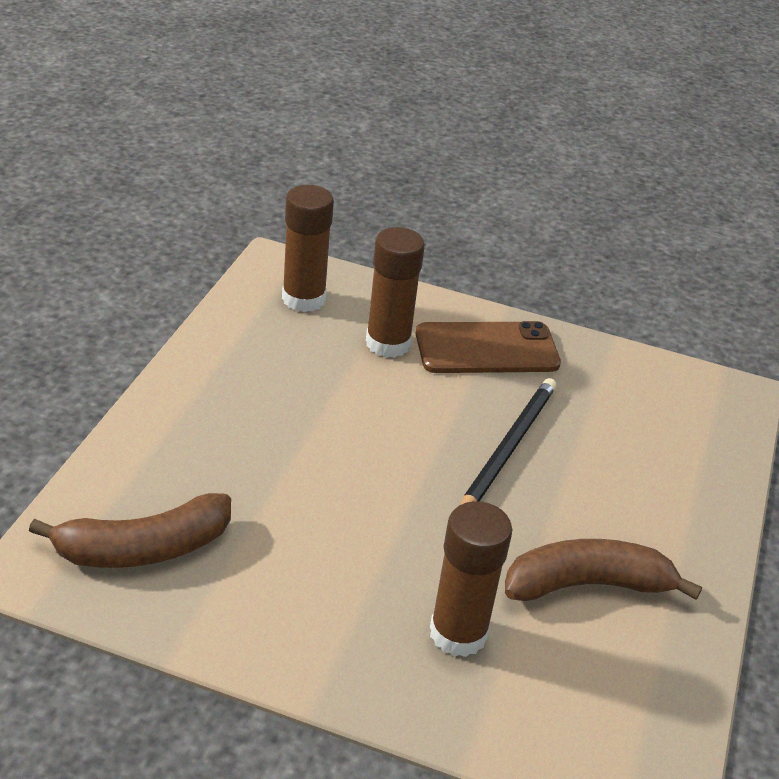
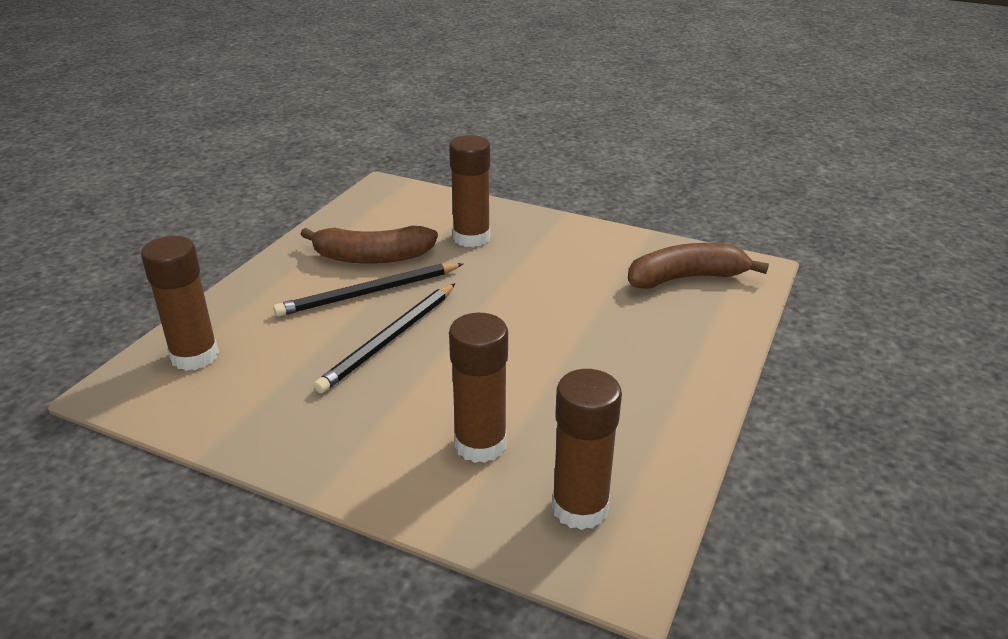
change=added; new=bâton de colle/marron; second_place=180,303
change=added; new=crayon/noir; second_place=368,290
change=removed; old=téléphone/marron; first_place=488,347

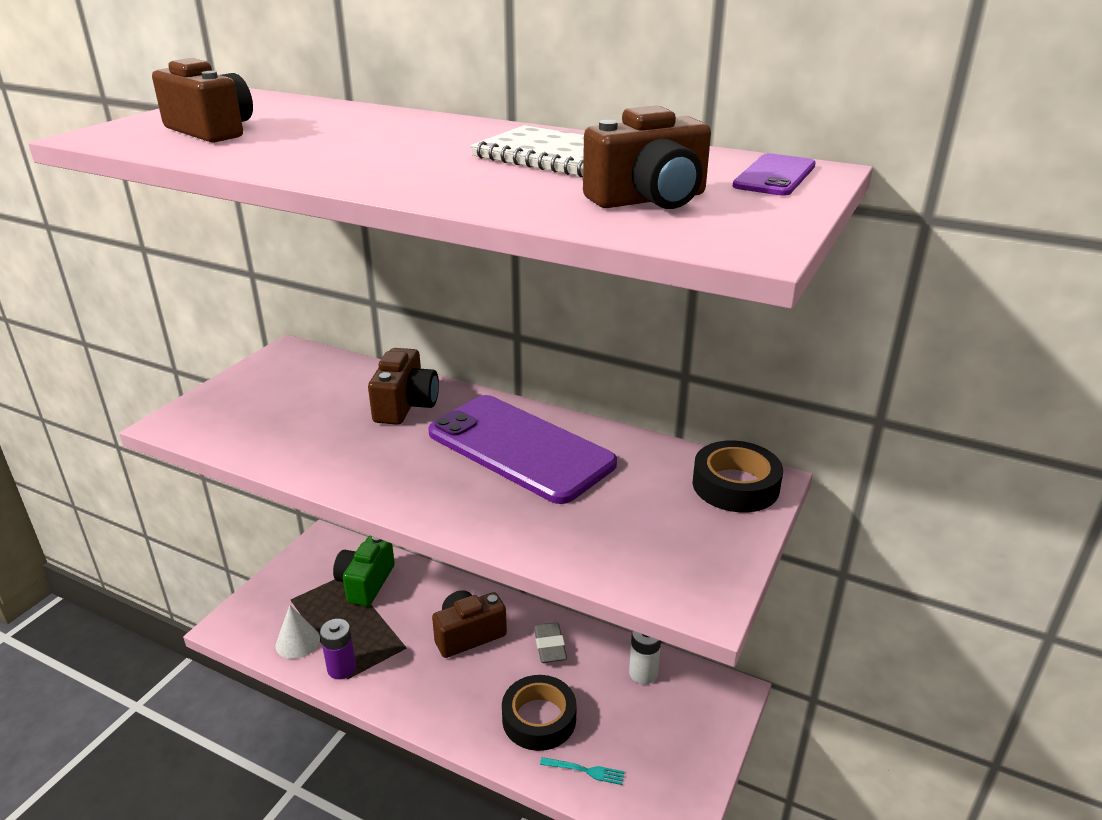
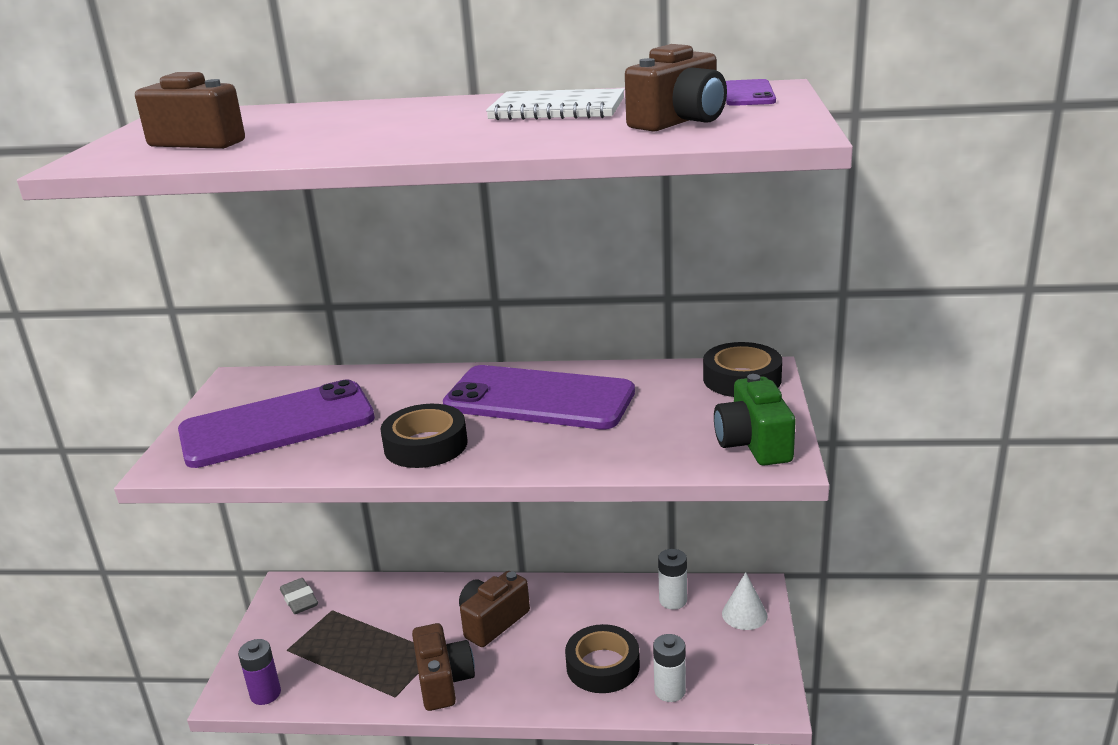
change=added; new=téléphone/violet; second_place=276,424
change=moved; old=pile/violet; first_place=338,649; second_place=259,672
change=moved; old=gomme/gris; first_place=550,642; second_place=299,596
change=added; new=ruban adhésif/noir; second_place=424,436
change=moved; old=appareil photo/marron; first_place=403,386; second_place=443,667
change=replaced; old=fourchette/turquoise; new=pile/blanc; first_place=582,771; second_place=669,668
change=moved; old=appareil photo/vert; first_place=364,570; second_place=755,420
change=moved; old=cône/blanc; first_place=297,632; second_place=745,601

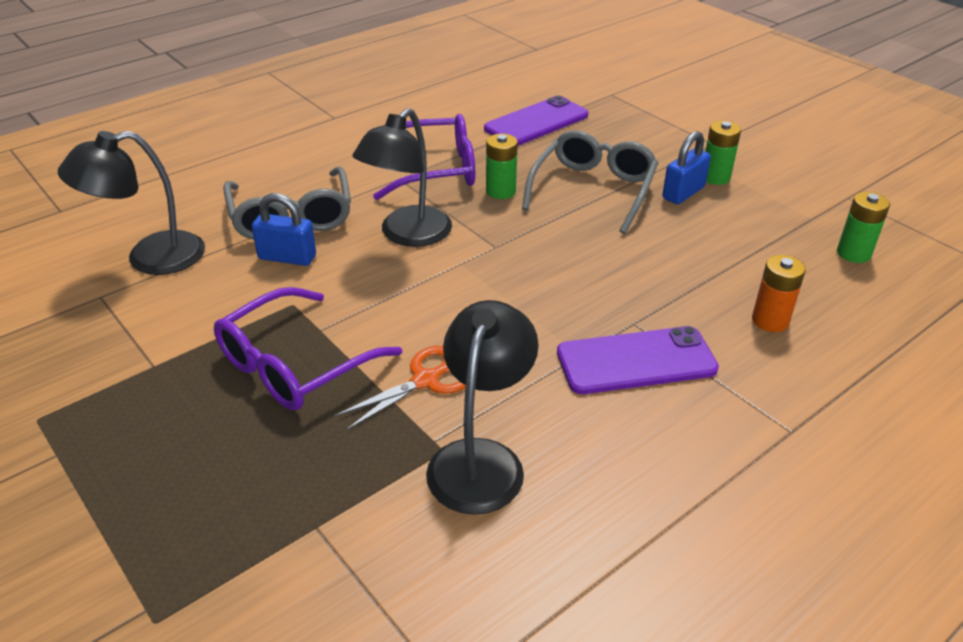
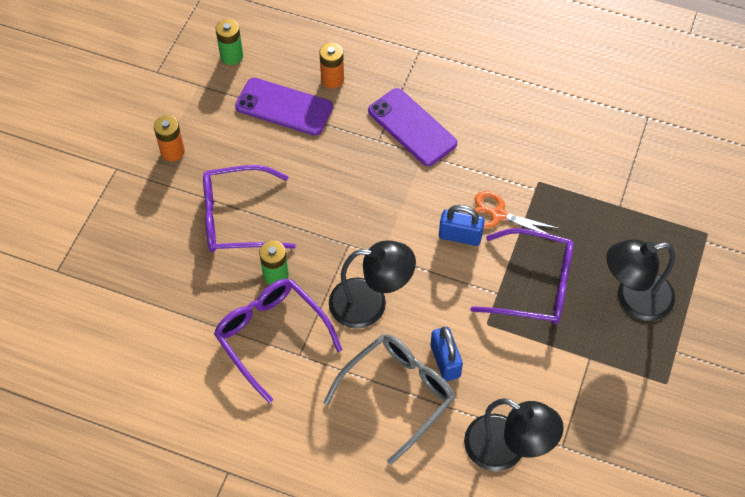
change=recoloured; old=pile/vert; new=pile/orange; first_place=723,153; second_place=169,138
change=recoloured; old=lunettes/gris; new=lunettes/violet; first_place=590,182; second_place=249,208
change=moved; old=téléphone/violet; first_place=536,120; second_place=284,106
change=moved; old=cadenas/bleu; first_place=686,167; second_place=461,225
change=moved; old=lampe/noir; first_place=482,407; second_place=640,280

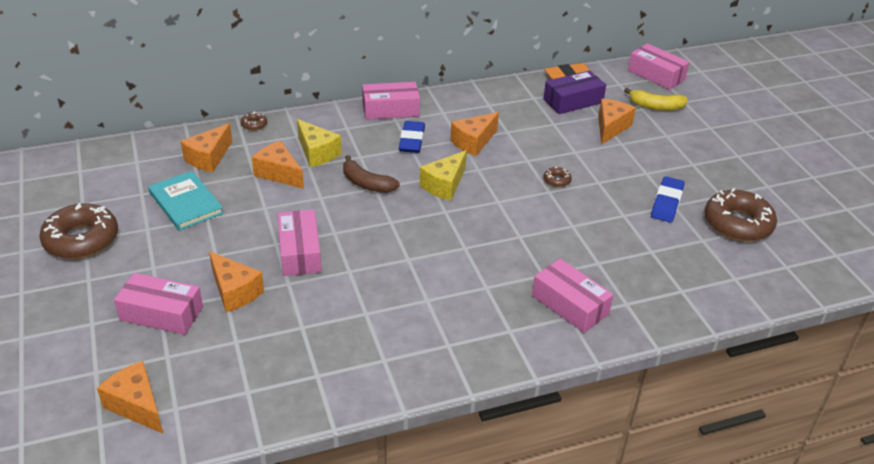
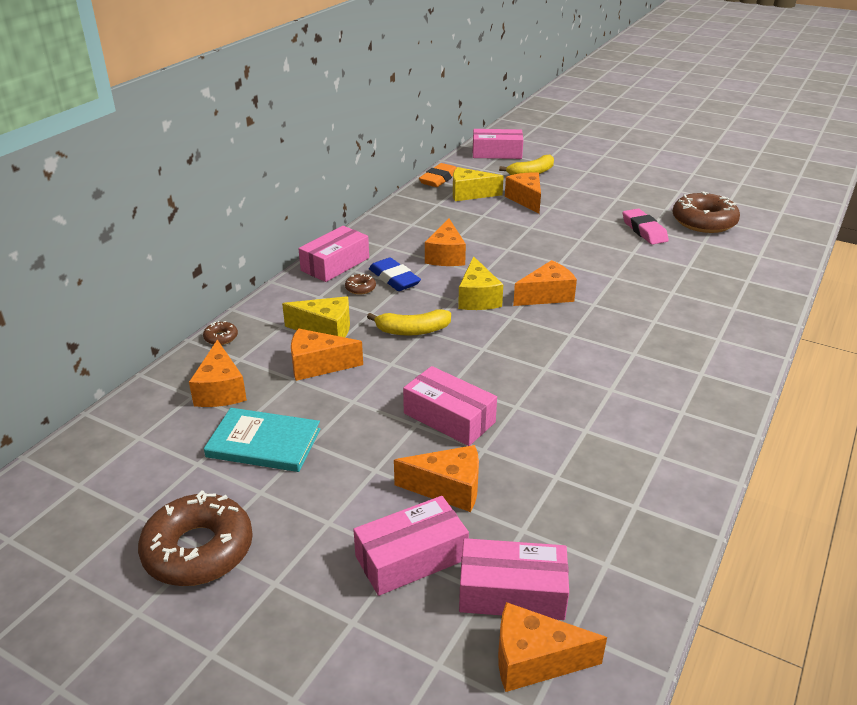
change=moved; old=beignet/marron; first_place=558,177; second_place=360,284
change=recoloured; old=banane/marron; new=banane/jaune; first_place=371,174; second_place=409,322
change=replaced; old=boîte/violet; new=fromage/jaune; first_place=574,92; second_place=478,184
change=moved; old=boîte/rose; first_place=573,296; second_place=514,579
change=added; new=fromage/orange; second_place=545,283
change=recoloured; old=gomme/bleu; new=gomme/rose; first_place=668,199; second_place=646,227

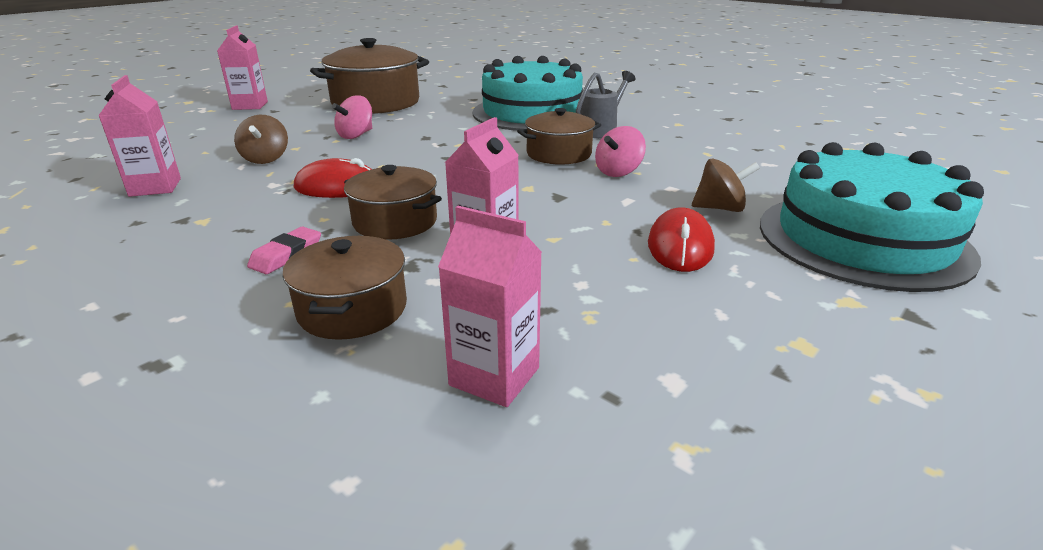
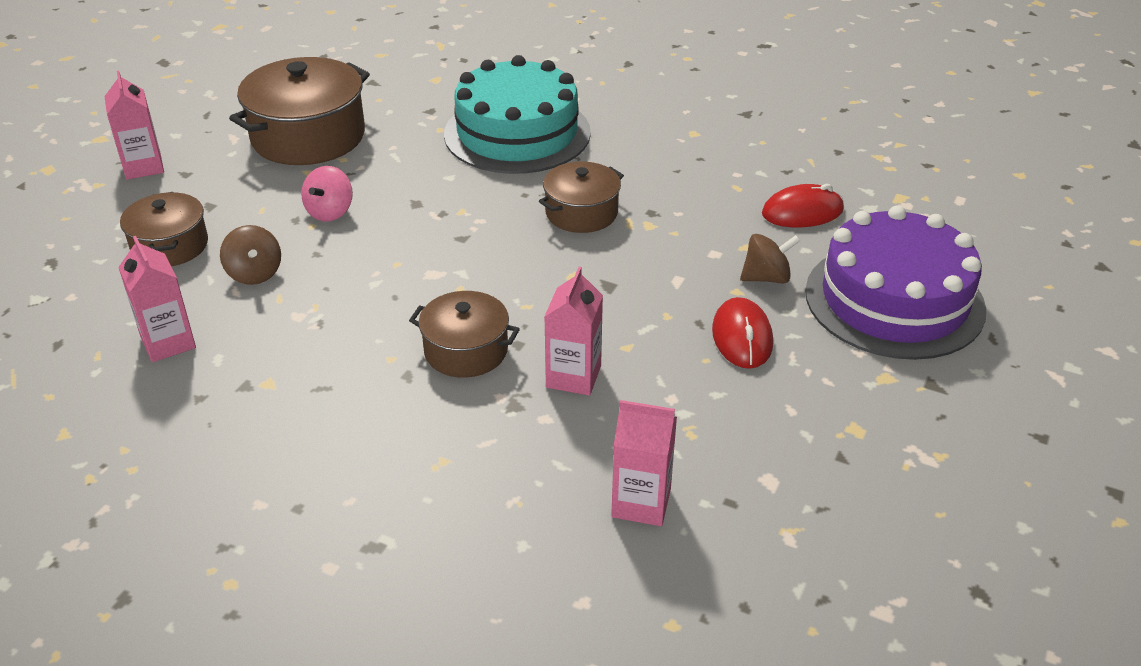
change=moved; old=marmite/marron; first_place=344,288; second_place=164,229
change=moved; old=souris/rouge; first_place=333,178; second_place=803,205
change=recoloured; old=gâteau/turquoise; new=gâteau/violet; first_place=872,217; second_place=895,283
change=removed; old=gomme/rose; first_place=284,250
change=removed; old=arrosoir/gris; first_place=606,104
change=removed; old=toupie/rose; first_place=620,151

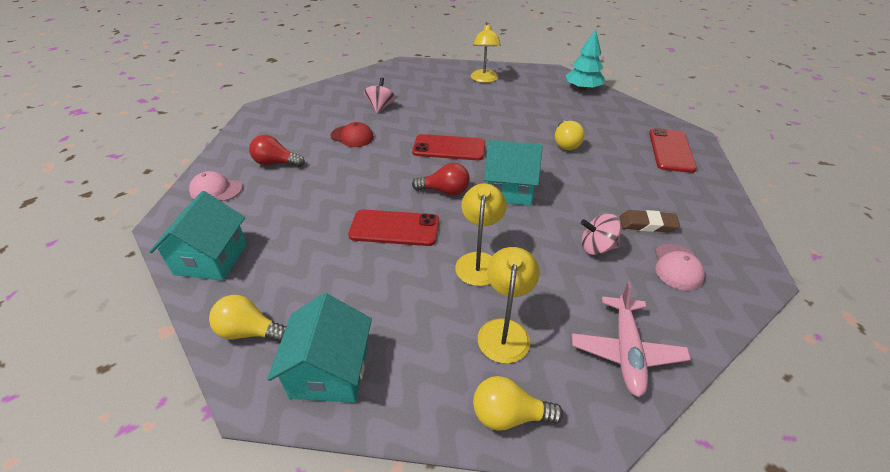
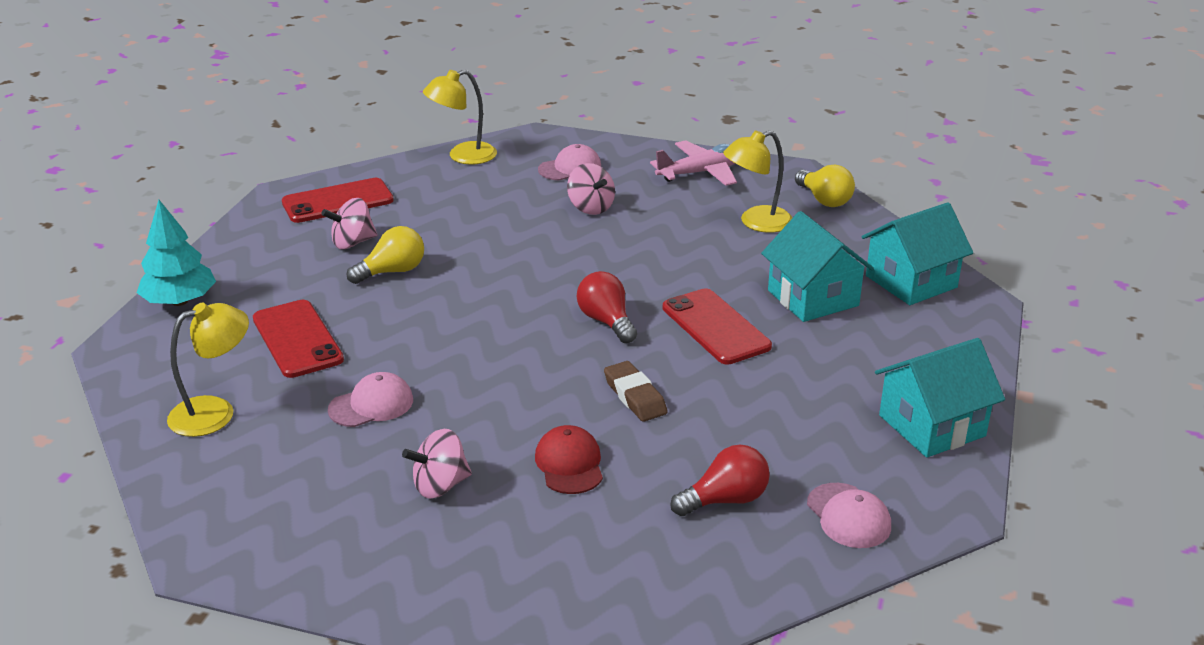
change=moved; old=téléphone/rouge; first_place=448,147; second_place=298,339
change=added; new=toupie/rose; second_place=349,223
change=added; new=casquette/rose; second_place=370,399
change=moved; old=lampe/jaune; first_place=481,234; second_place=460,117
change=moved; old=gomme/marron; first_place=650,221; second_place=636,391
change=turned; old=ampoule/rouge; first_place=277,151; second_place=720,480; degrees=-90
change=moved; old=maison/turquoise; first_place=513,173; second_place=817,266
change=removed; old=ampoule/jaune; first_place=248,319

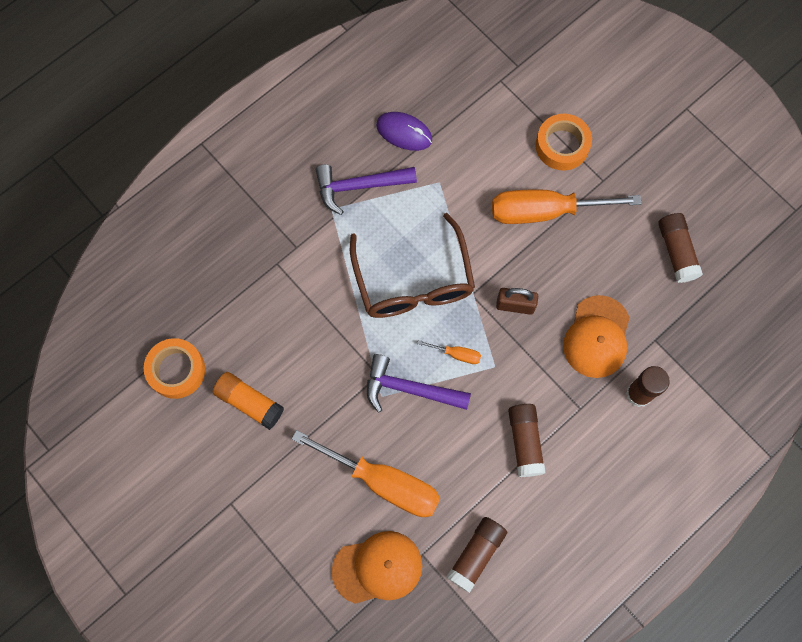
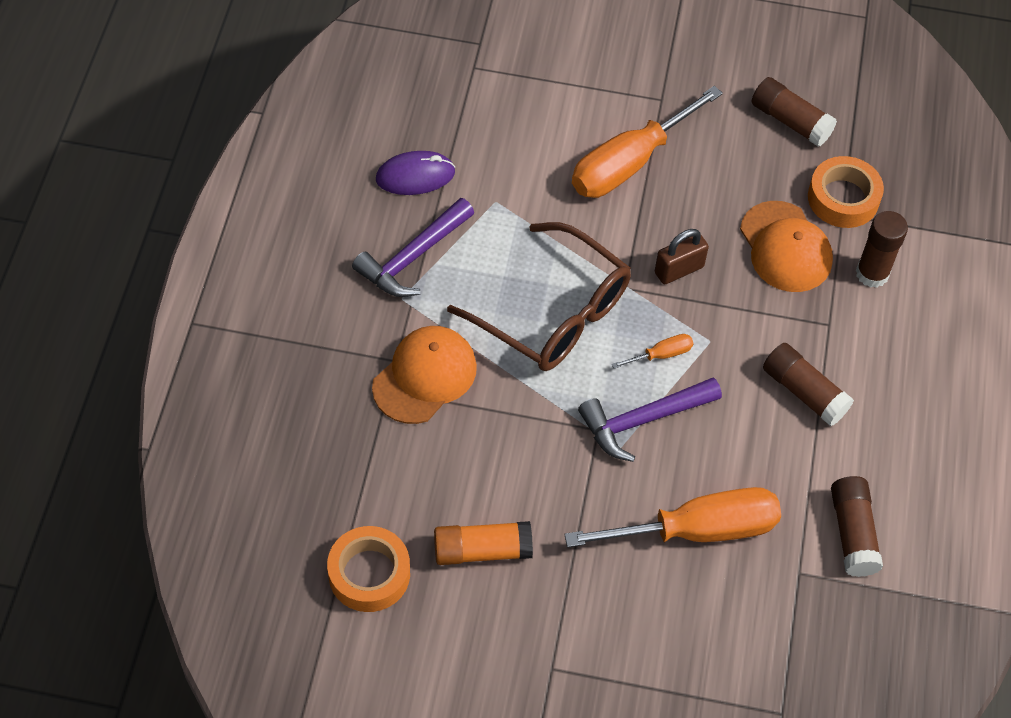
change=moved; old=casquette/orange; first_place=377,567; second_place=424,375
change=moved; old=ruban adhésif/orange; first_place=564,142; second_place=846,192

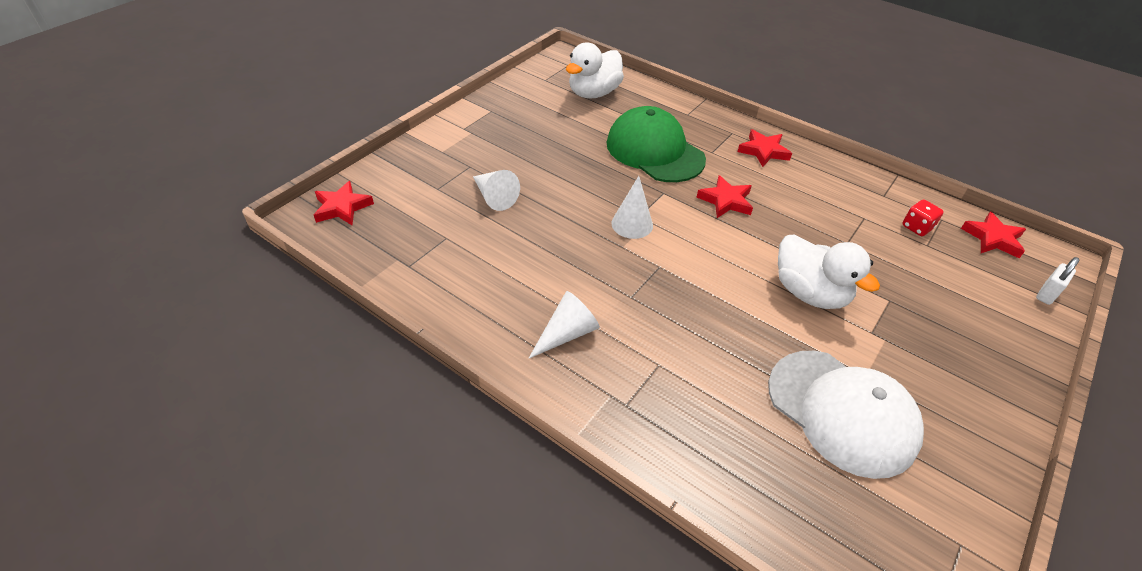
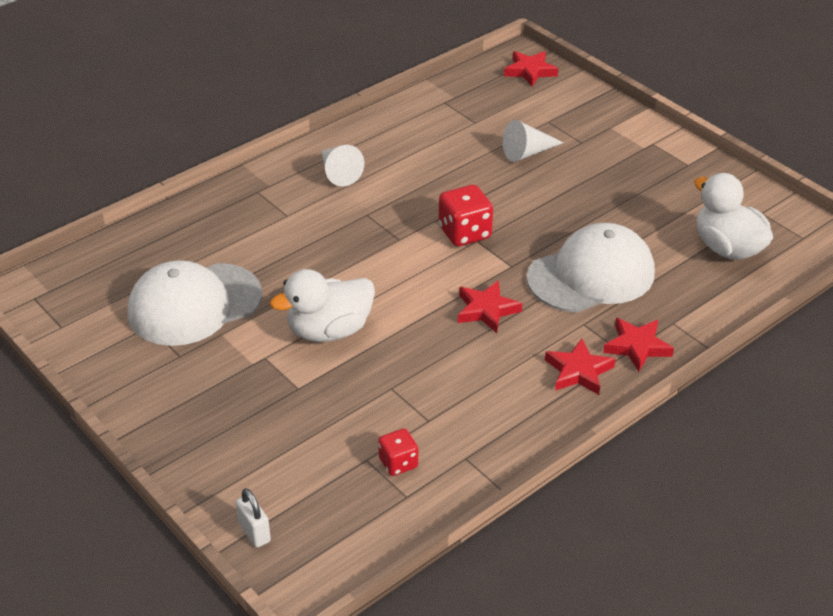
change=replaced; old=cône/blanc; new=dé/rouge; first_place=632,207; second_place=466,215
change=recoloured; old=casquette/vert; new=casquette/blanc; first_place=656,144; second_place=591,268
change=moved; old=étoile/rouge; first_place=993,235; second_place=638,345

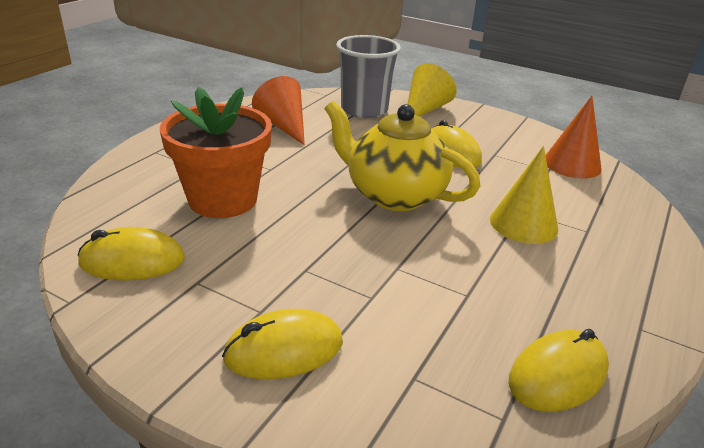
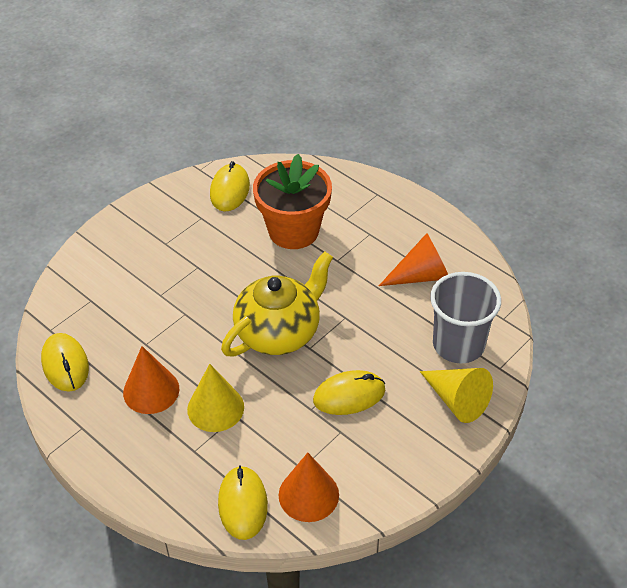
change=added; new=cône/orange; second_place=151,380
change=moved; old=souris/jaune; first_place=282,344; second_place=243,502

